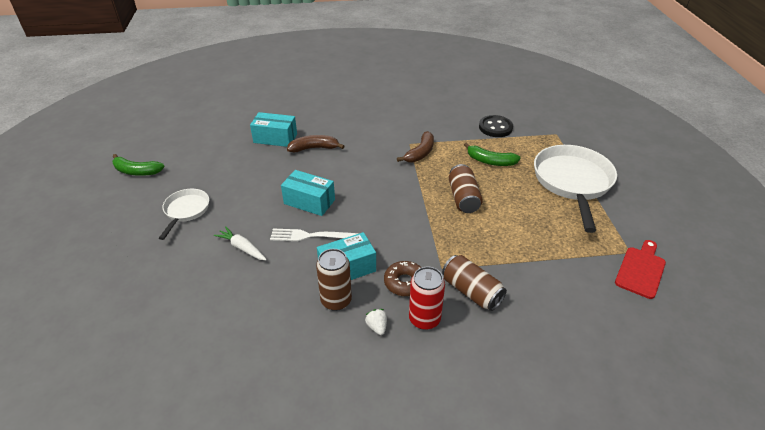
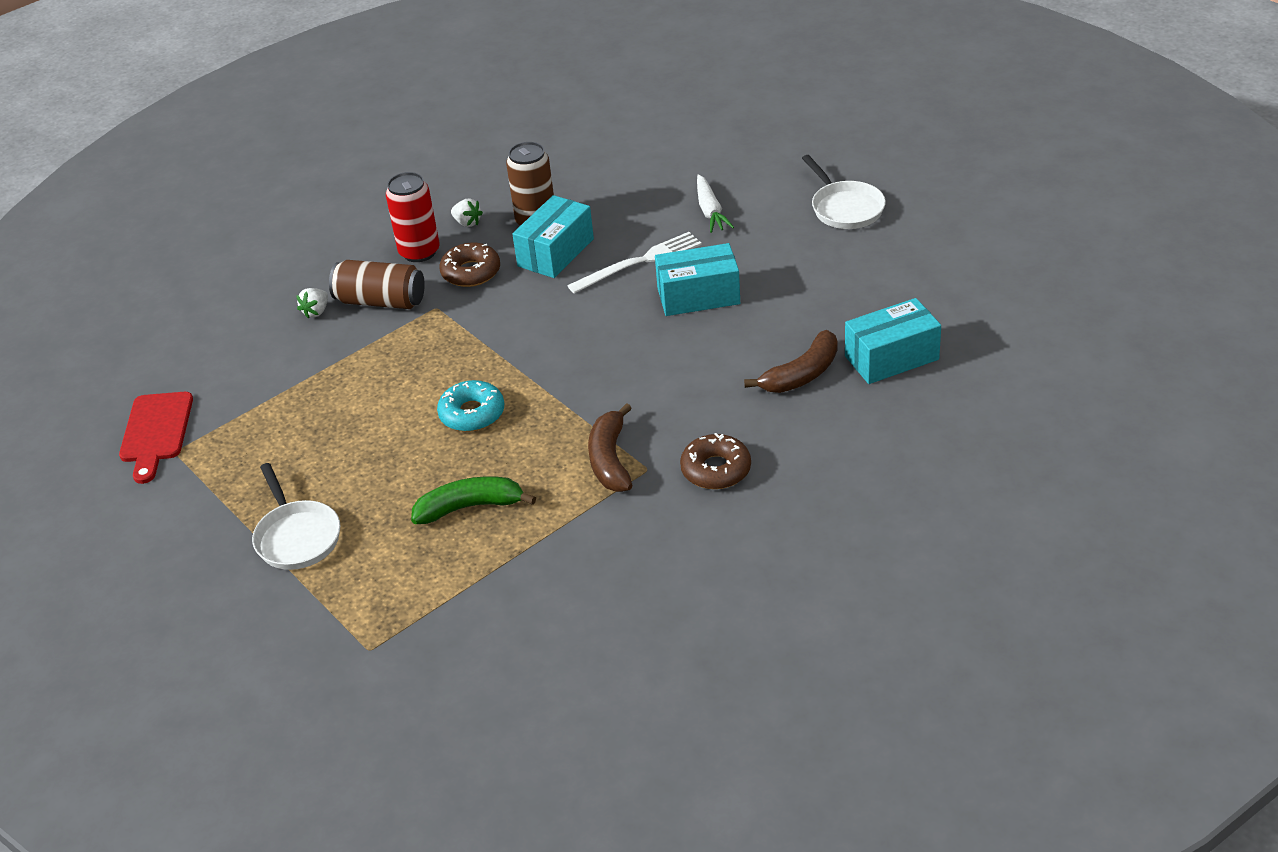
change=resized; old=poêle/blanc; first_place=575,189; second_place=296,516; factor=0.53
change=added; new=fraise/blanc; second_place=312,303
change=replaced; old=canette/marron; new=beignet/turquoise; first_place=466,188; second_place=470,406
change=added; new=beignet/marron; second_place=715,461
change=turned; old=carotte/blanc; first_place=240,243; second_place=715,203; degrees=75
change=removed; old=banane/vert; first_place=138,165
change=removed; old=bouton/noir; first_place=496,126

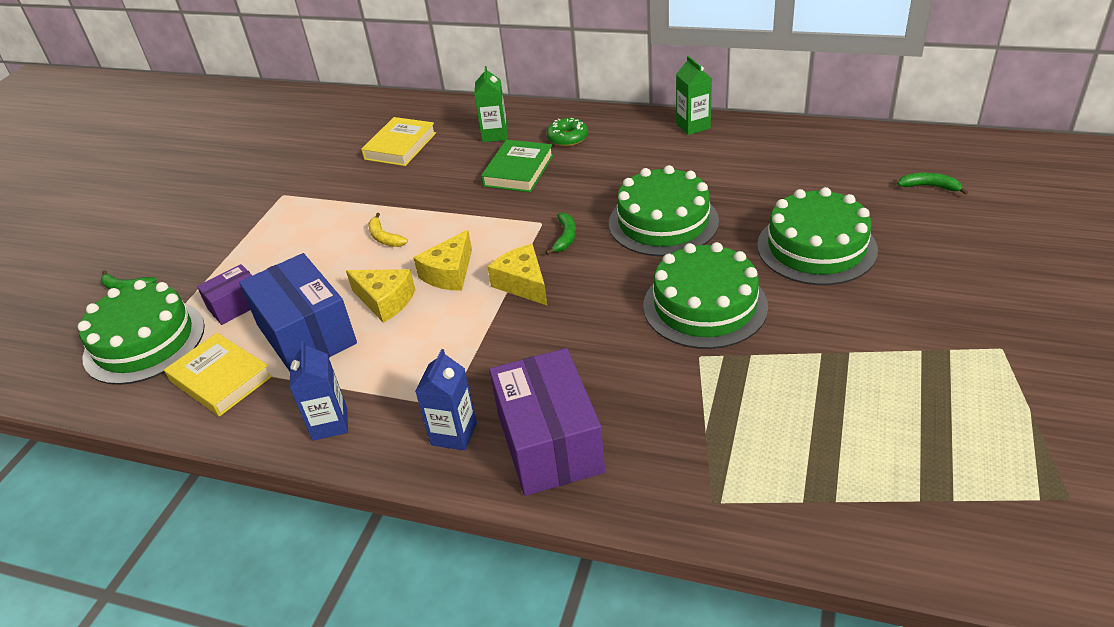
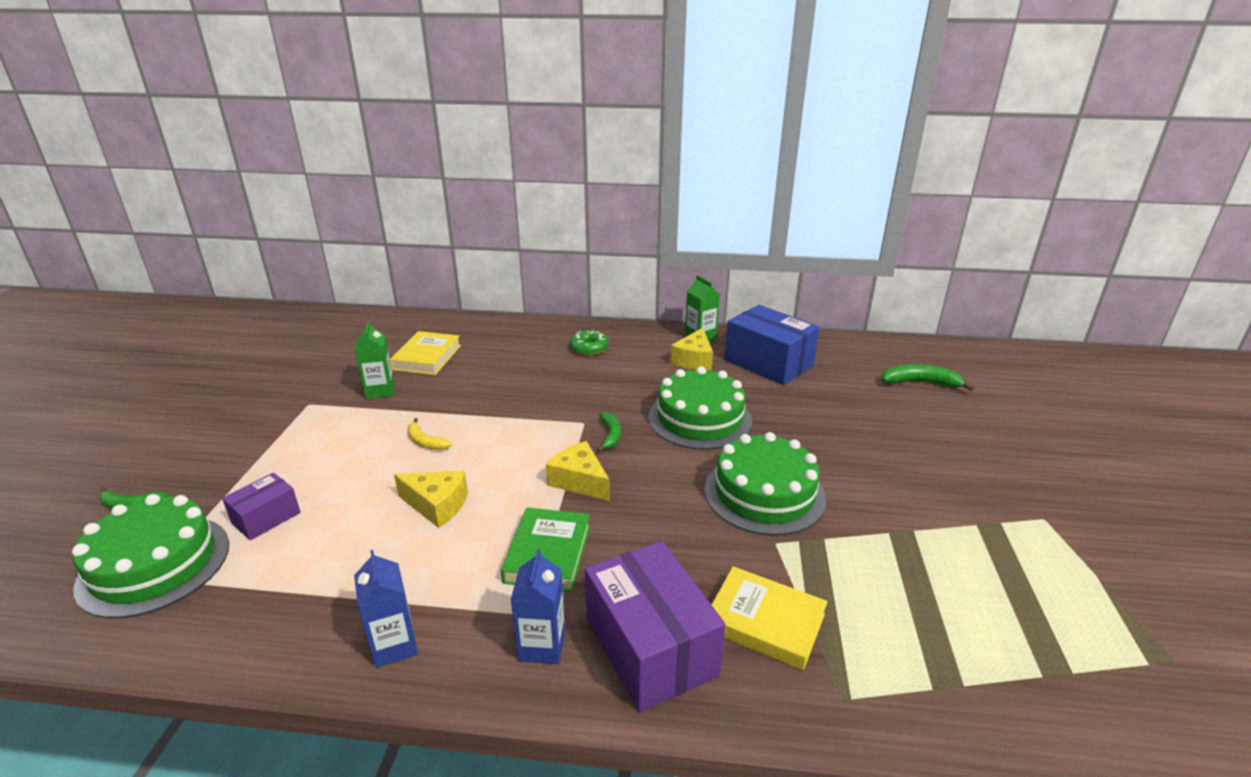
change=moved; old=brique de lait/vert; first_place=490,104; second_place=375,360
change=moved; old=livre/vert; first_place=517,166; second_place=545,550
change=moved; old=fromage/jaune; first_place=442,260; second_place=691,349
change=moved; old=livre/jaune; first_place=218,374; second_place=770,618
change=moved; old=boîte/bleu; first_place=298,312; second_place=772,345
change=resized; old=banane/vert; first_place=933,184; second_place=928,377; factor=1.51
change=removed; old=gâteau/vert; first_place=817,236

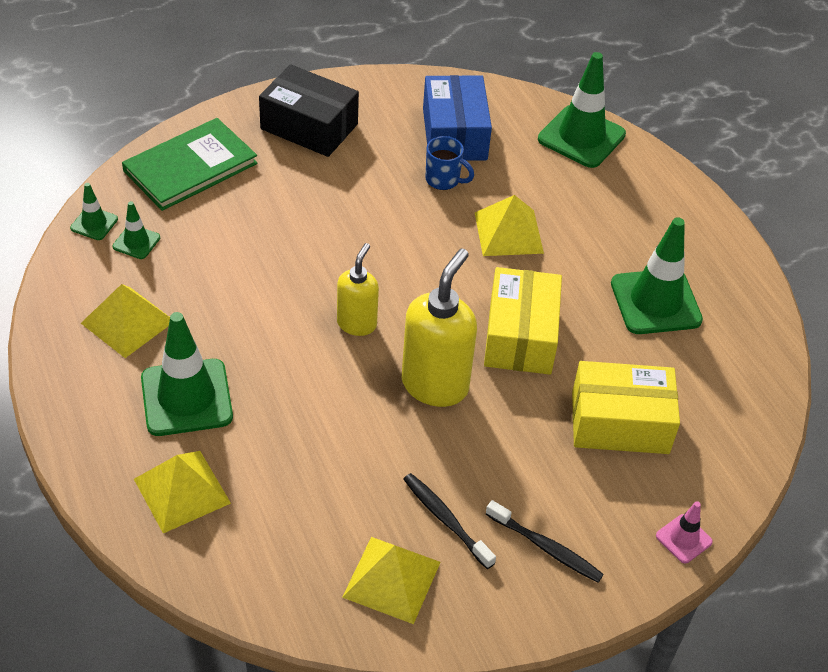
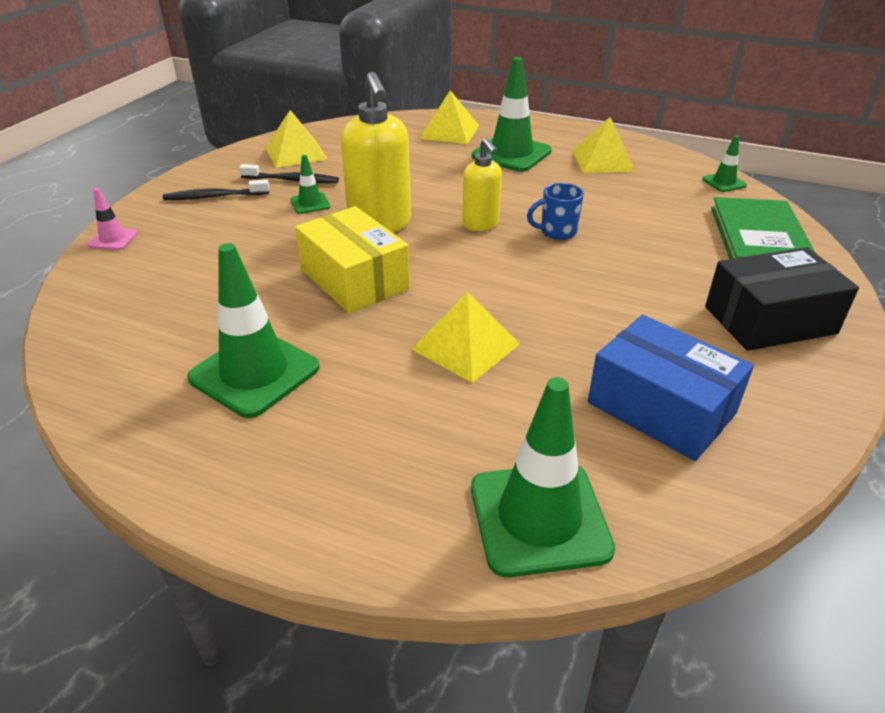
change=moved; old=cône de chantier/vert; first_place=136,230; second_place=310,184
change=moved; old=tasse/bleu; first_place=450,163; second_place=555,211
change=removed; old=boîte/jaune; first_place=626,407

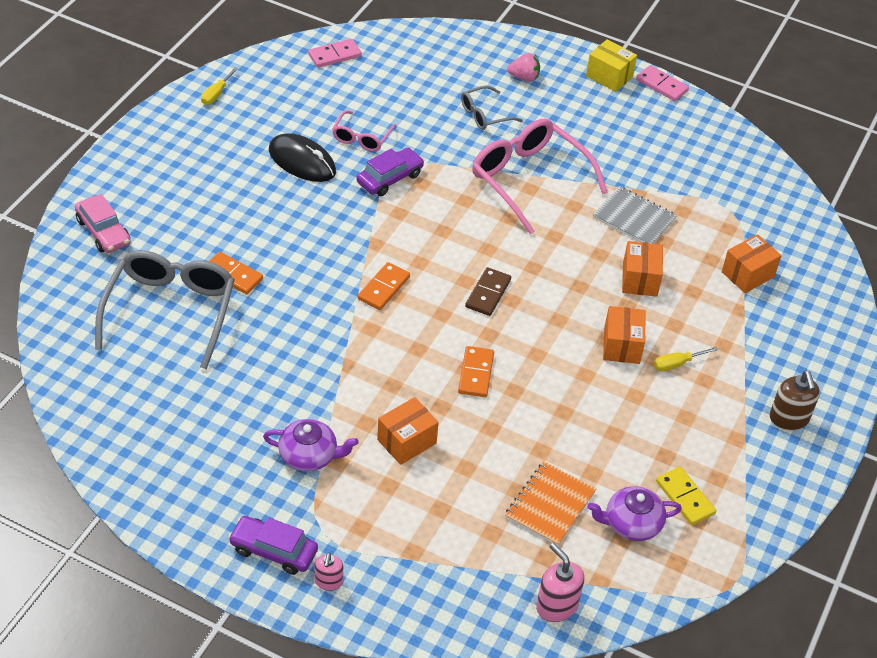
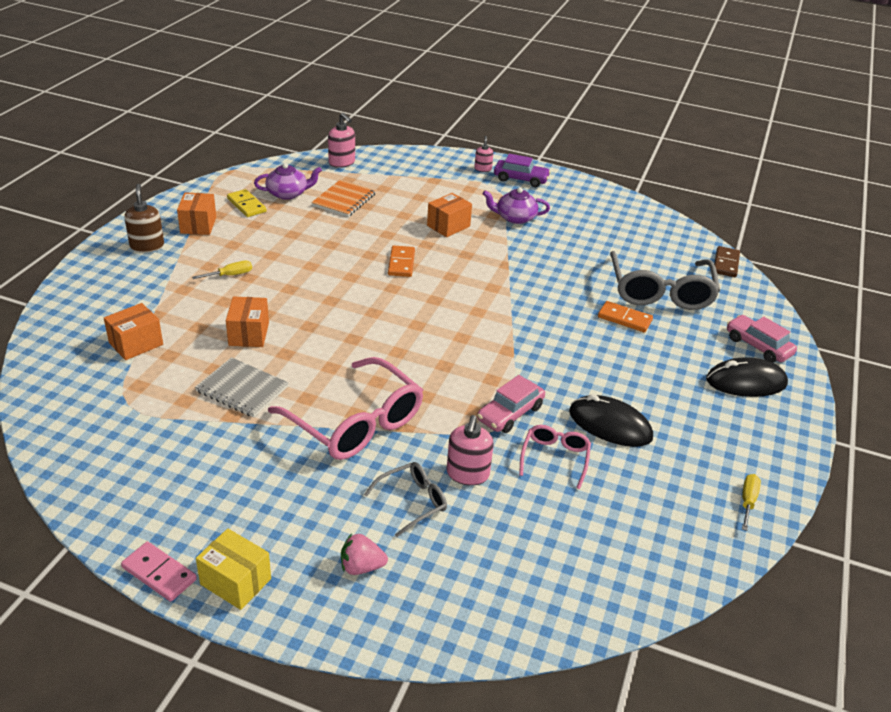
change=moved; old=boîte/orange; first_place=624,335; second_place=196,213
change=added; new=distributeur de savon/rose; second_place=470,450
change=recoloured; old=voiture/violet; new=voiture/rose; first_place=390,172; second_place=511,404
change=added; new=souris/noir; second_place=747,377
change=moved; old=domino/marron; first_place=488,291; second_place=727,261
change=removed; old=domino/rose; first_place=335,53
change=removed; old=domino/orange; first_place=384,286

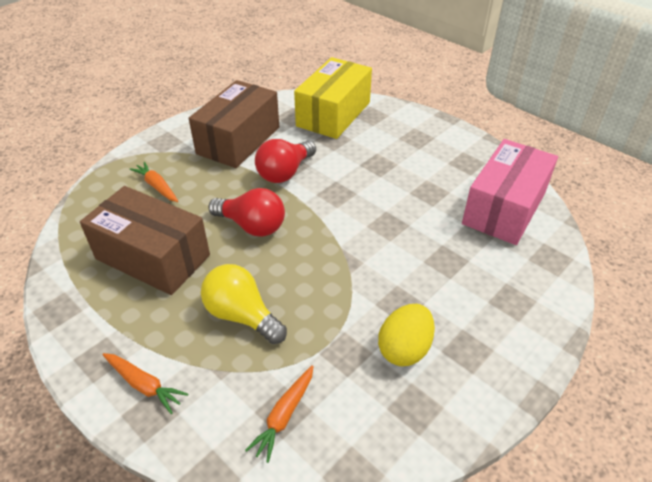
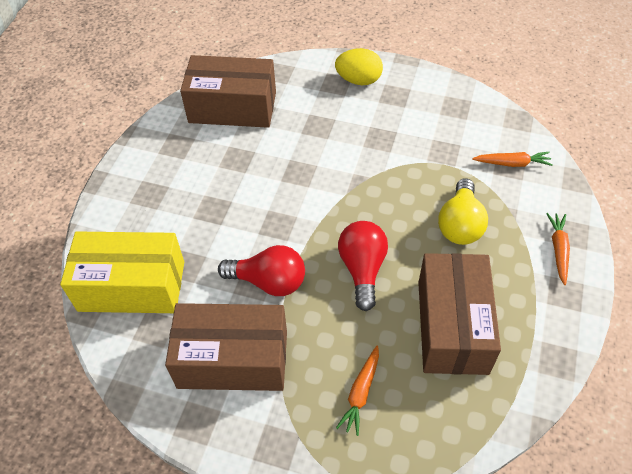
change=recoloured; old=boîte/rose; new=boîte/marron; first_place=510,192; second_place=228,91
change=moved; old=œuf/jaune; first_place=406,335; second_place=359,66

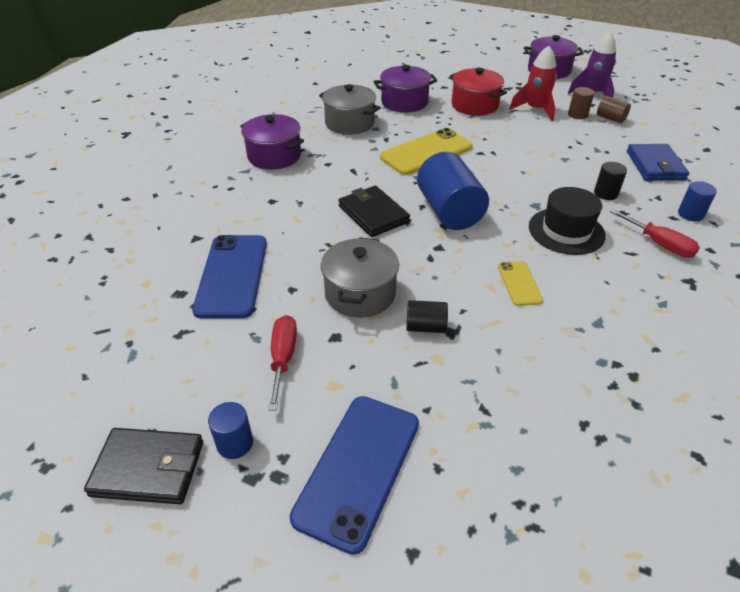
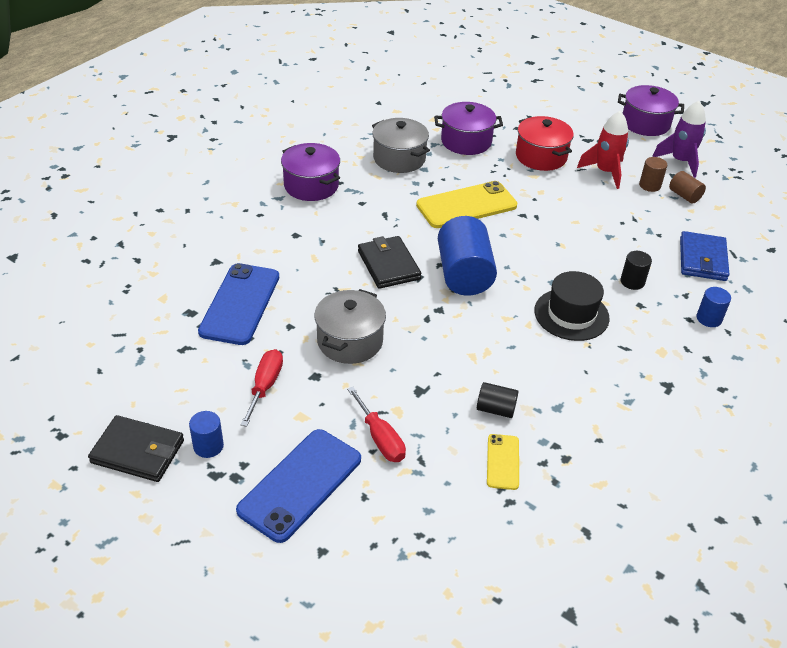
change=moved; old=tournevis/rouge; first_place=655,233; second_place=376,424
change=moved; old=cylindre/noir; first_place=427,316; second_place=497,400
change=moved; old=téléphone/jaune; first_place=520,283; second_place=503,462

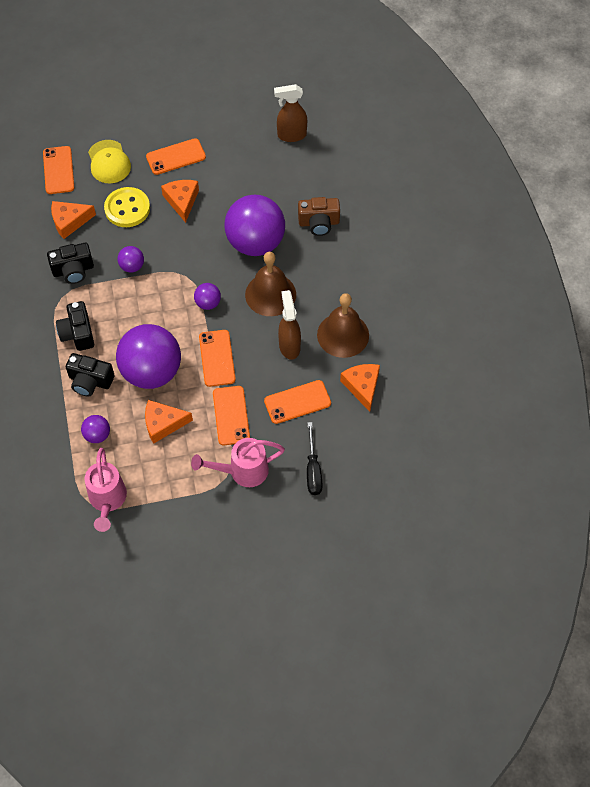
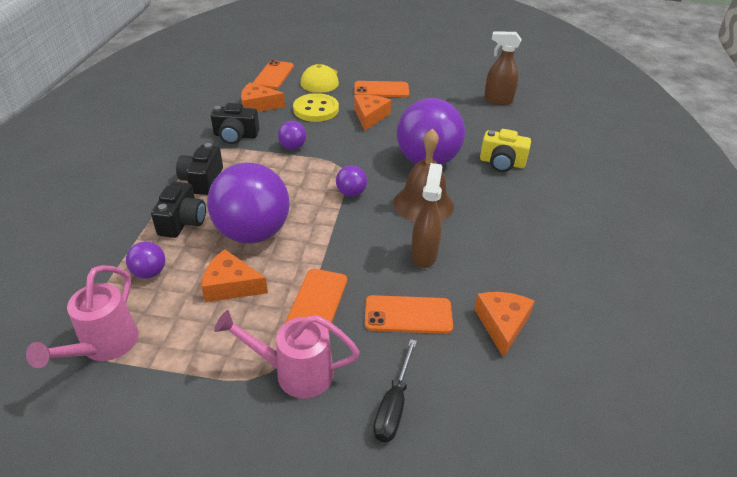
change=turned; old=appareil photo/noir; first_place=90,374; second_place=178,209; degrees=-120
change=recoloured; old=appareil photo/marron; new=appareil photo/jaune; first_place=319,216; second_place=505,150
change=removed; old=téléphone/orange; first_place=217,358
change=removed; old=cloche/marron; first_place=343,325

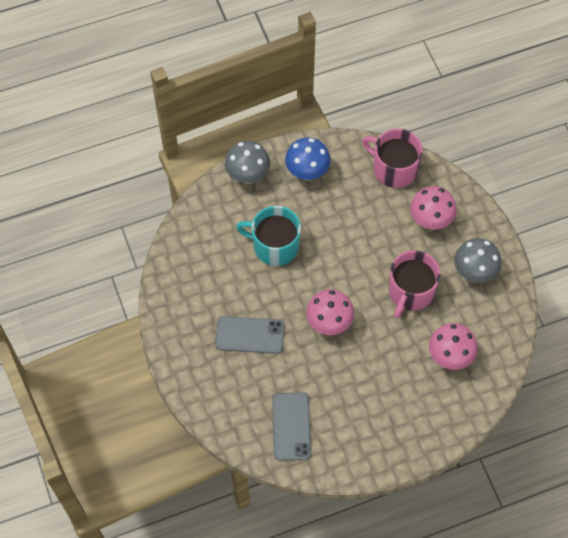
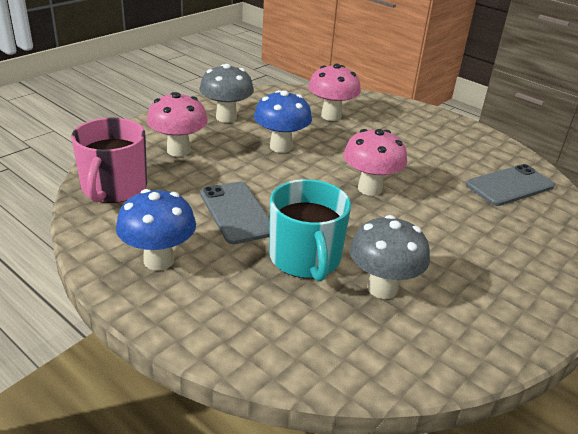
change=moved; old=téléphone/gris; first_place=249,335; second_place=235,213
change=replaced; old=tasse/rose; new=champignon/bleu; first_place=414,284; second_place=283,121
change=moved; old=champignon/gris; first_place=247,162; second_place=390,257

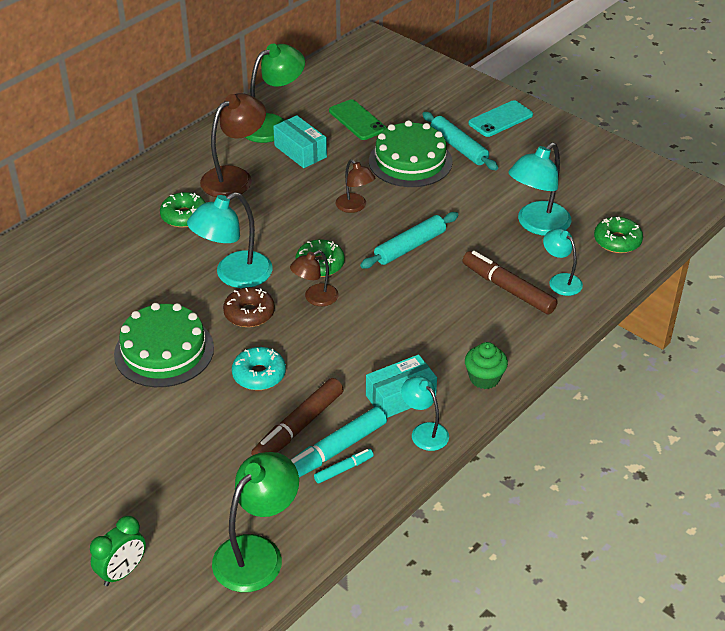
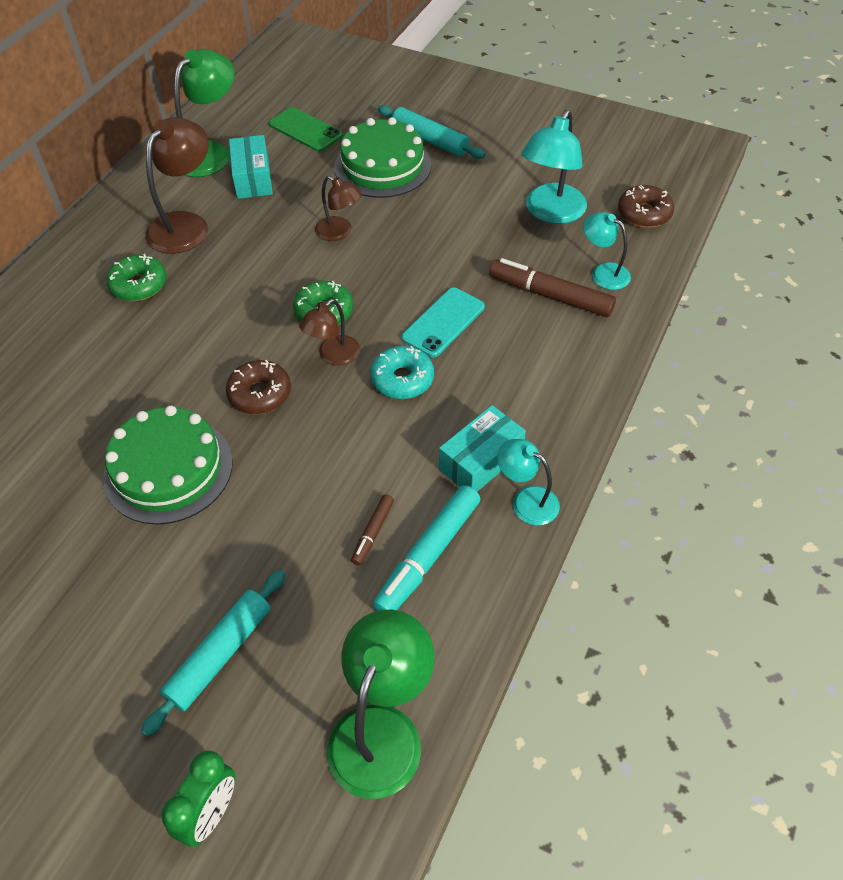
change=moved; old=rouleau à pâtisserie/turquoise; first_place=409,240; second_place=213,653
change=turned; old=boîte/turquoise; first_place=300,141; second_place=251,167; degrees=45
change=resized; old=feutre/marron; first_place=297,416; second_place=372,530; factor=0.51
change=moved; old=beignet/turquoise; first_place=259,368; second_place=402,372
change=moved; old=téléphone/turquoise; first_place=500,118; second_place=443,322
change=recoloured; old=beignet/vert; new=beignet/marron; first_place=618,235; second_place=646,206
change=removed; old=lampe/turquoise; first_place=230,240
change=removed; old=feutre/turquoise; first_place=344,466
change=removed; old=muffin/vert; first_place=486,365

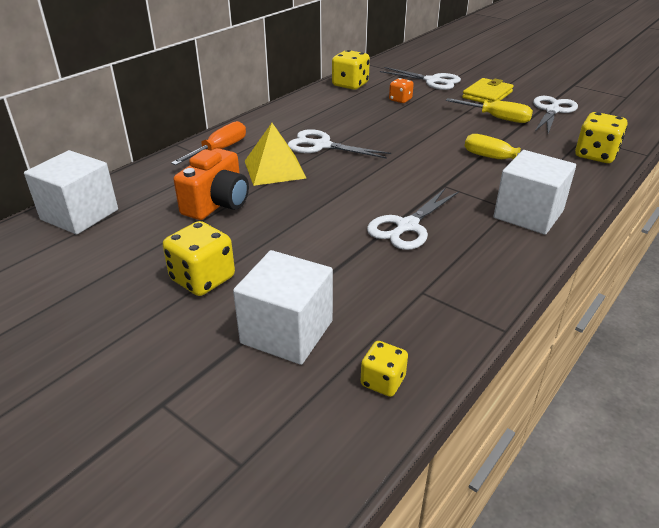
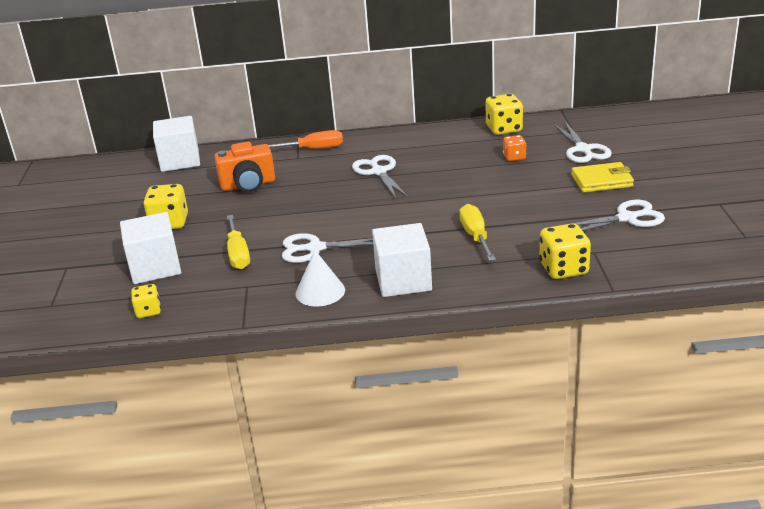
change=moved; old=tournevis/jaune; first_place=489,110; second_place=238,242
change=added; new=cône/blanc; second_place=320,278
change=removed; old=pyramide/jaune; first_place=276,154

